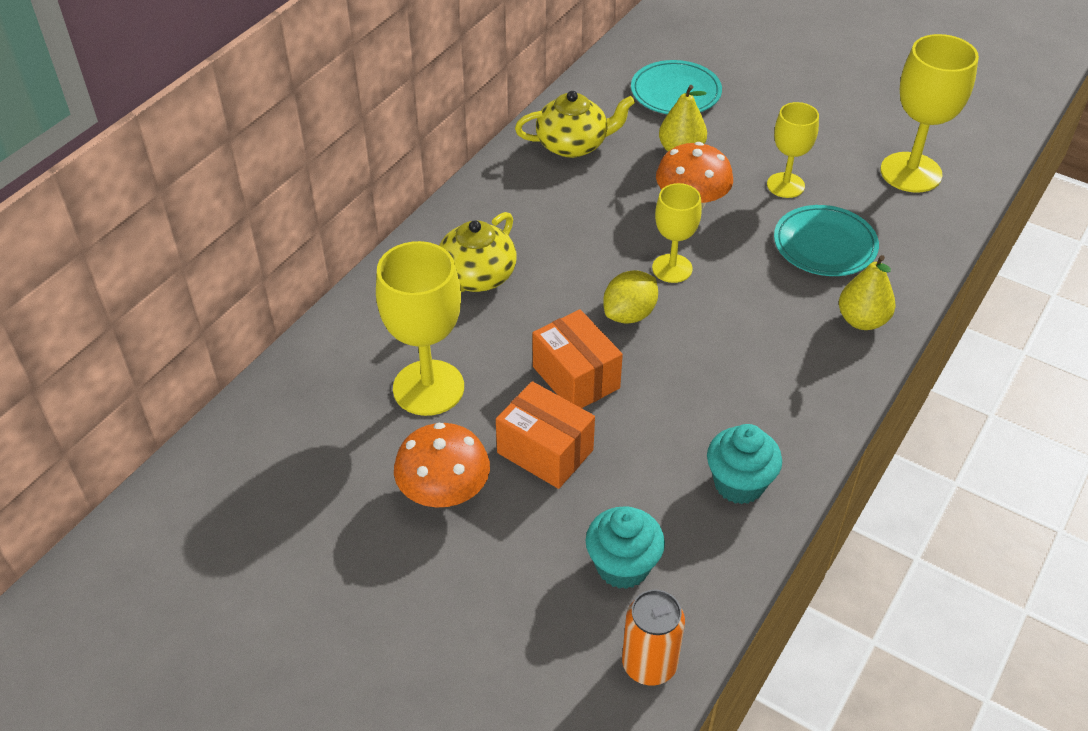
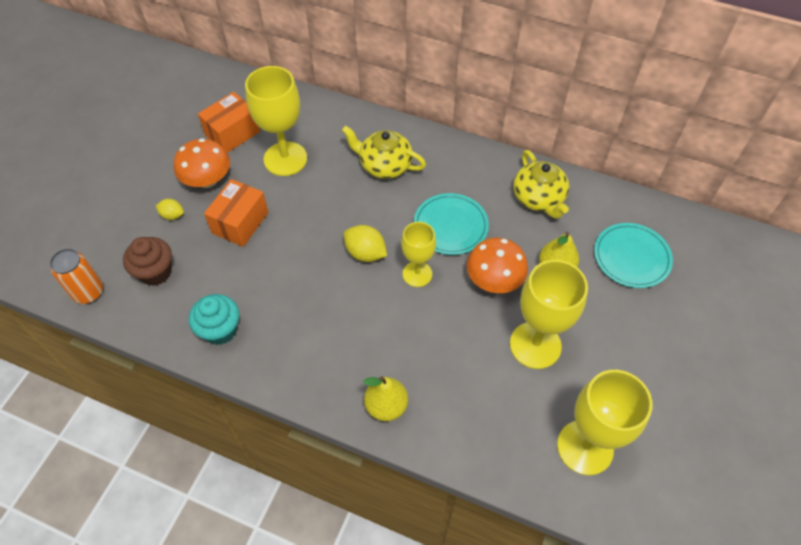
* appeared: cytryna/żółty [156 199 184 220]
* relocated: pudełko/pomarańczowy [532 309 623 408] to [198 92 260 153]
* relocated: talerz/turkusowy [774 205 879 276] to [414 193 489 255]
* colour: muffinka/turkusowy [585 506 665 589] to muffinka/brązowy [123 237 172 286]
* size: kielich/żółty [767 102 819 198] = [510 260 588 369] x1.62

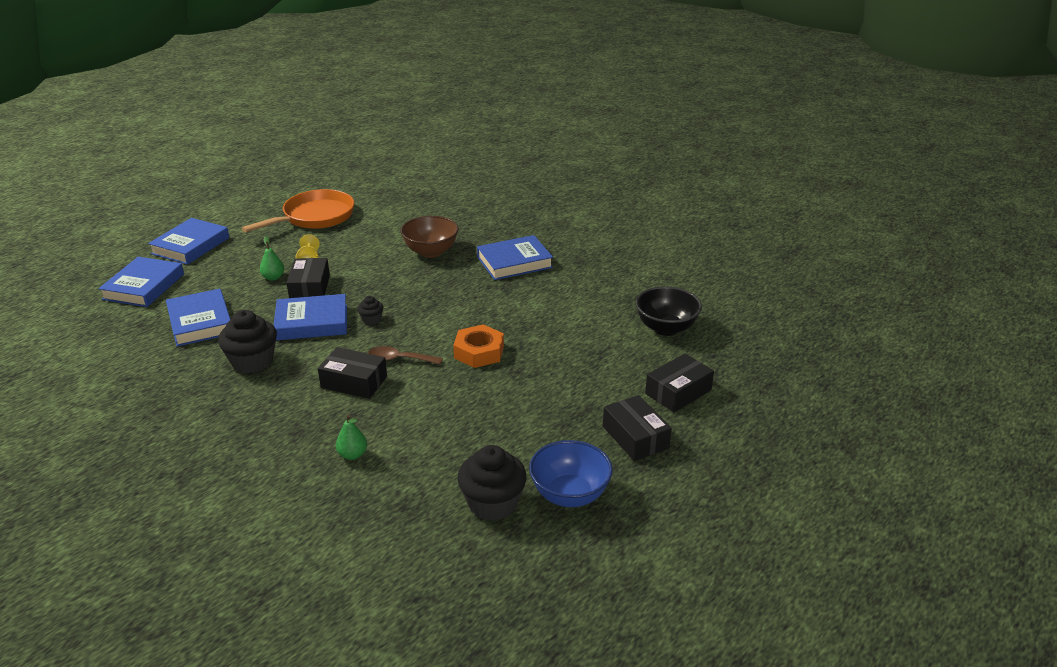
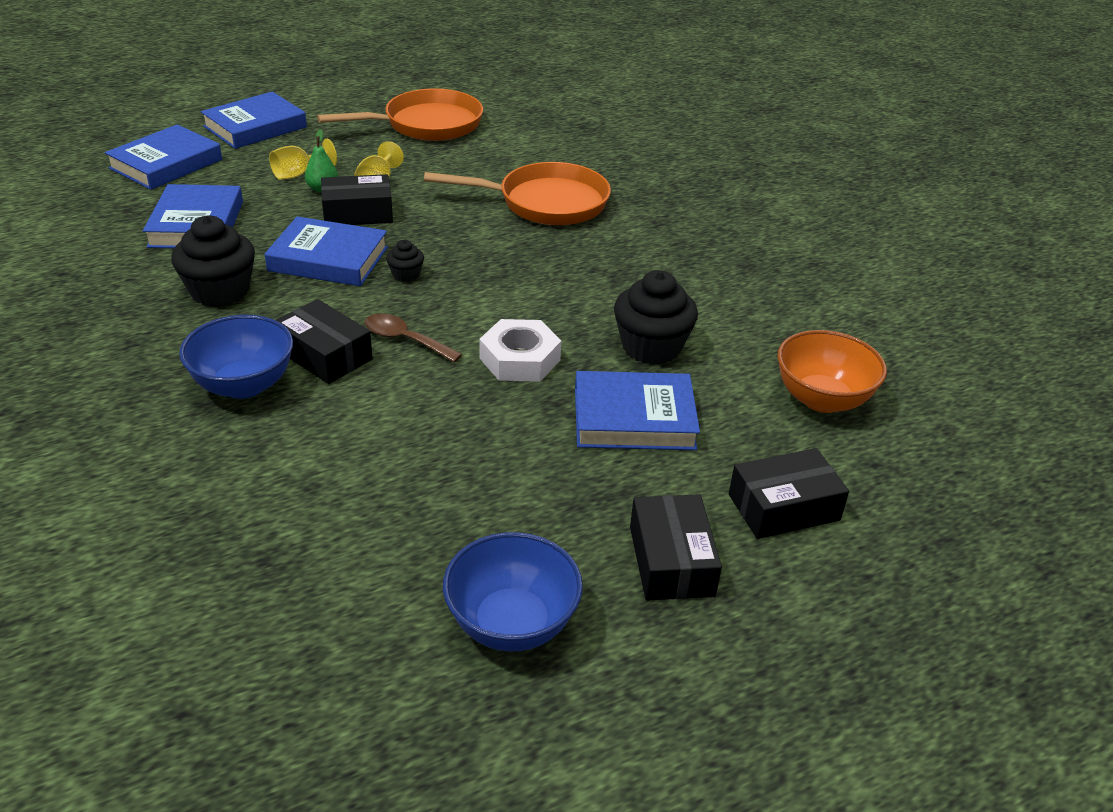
* missing: gruszka/zielony [336 415 367 460]
* appeared: miska/niebieski [179 315 293 399]
* appeared: kielich/żółty [269 139 337 180]
* relocated: muffinka/czarny [457 445 527 521] to [614 270 698 365]
* relocated: książka/niebieski [477 235 553 280] to [575 371 700 450]
* exchanged: miska/brązowy [401 216 459 258] to patelnia/pomarańczowy [424 162 611 225]
* colour: nakrętka/pomarańczowy [453 324 504 368] to nakrętka/biały [479 319 561 382]
* colour: miska/czarny [636 286 702 336] to miska/pomarańczowy [777 330 887 413]
* spun: pudełko/czarny [287 258 330 298] = [321 174 393 225] 60 degrees clockwise

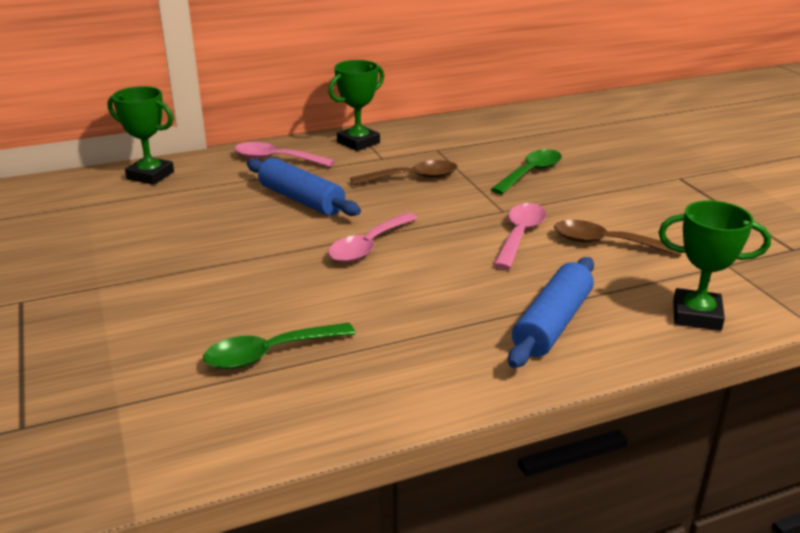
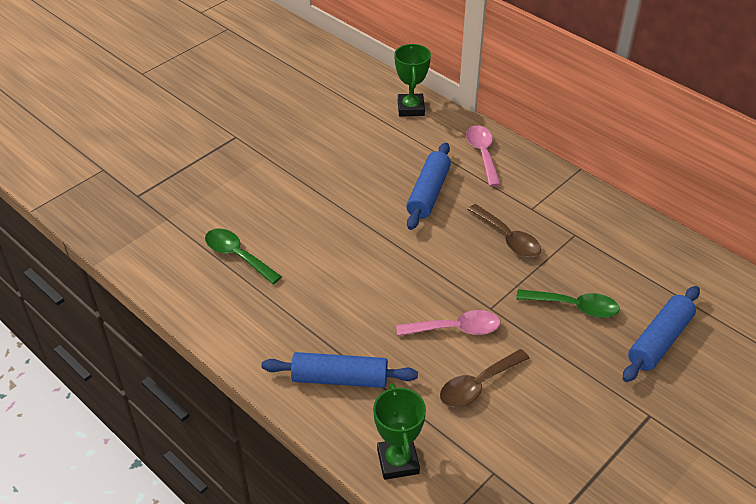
* missing: puchar/zielony [328 60 384 151]
* missing: łyżka/różowy [328 213 418 262]
* appeared: wałek do ciasta/niebieski [623 286 700 382]
* spun: łyżka/brązowy [554 220 682 256] = [440 349 530 407] 120 degrees counterclockwise

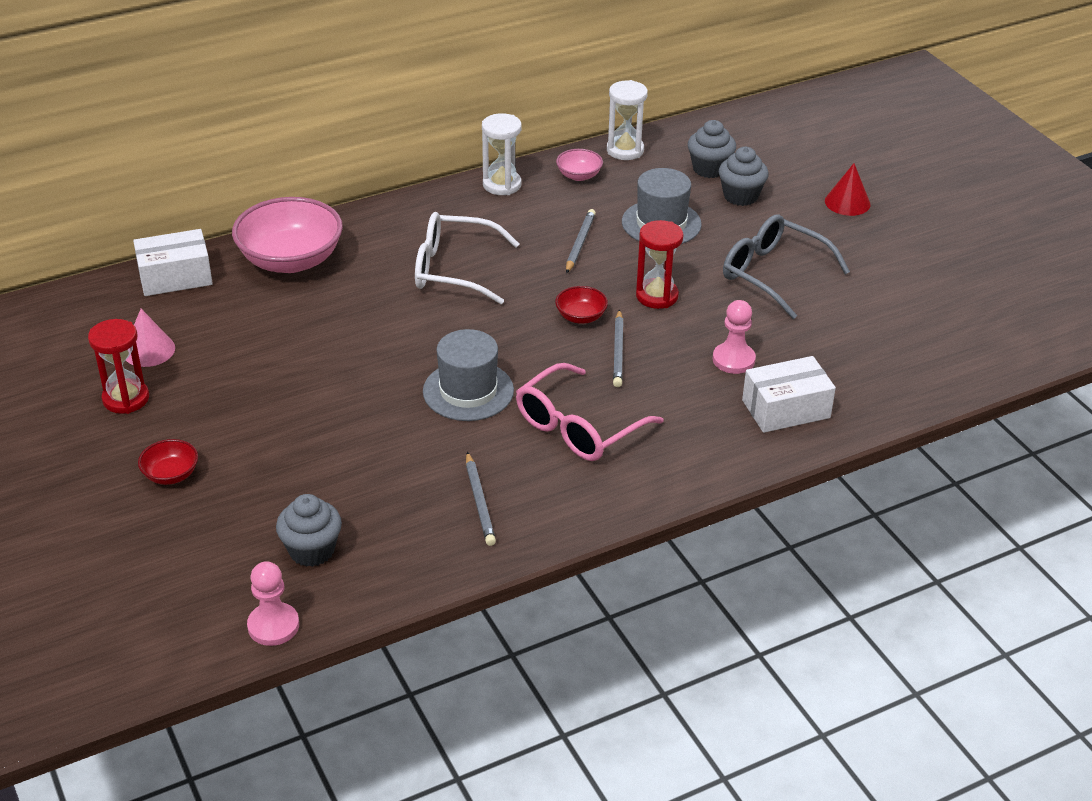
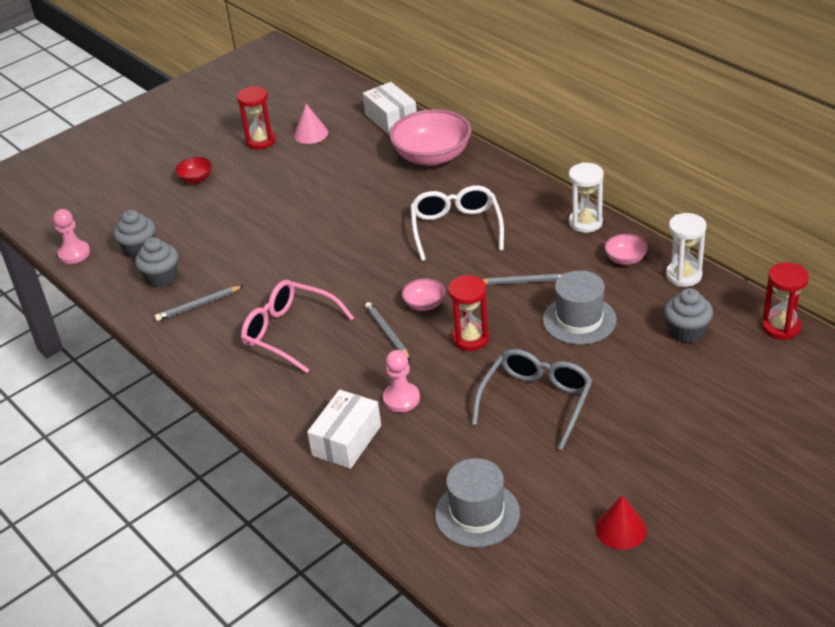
* appeared: klepsydra/czerwony [762 262 809 340]
* relocated: kapelusz/szary [423 329 514 421] to [435 458 520 548]
* relocated: muffinka/szary [719 147 769 206] to [135 237 178 287]
* relocated: stożek/czerwony [825 163 871 216] to [595 495 647 550]
* colour: miska/czerwony [555 286 608 324] to miska/różowy [402 278 445 311]
* spun: ołówek/szary [613 309 623 387] = [365 302 411 361] 75 degrees clockwise
* spun: pudełko/biały [742 356 836 433] = [307 390 381 469] 60 degrees clockwise

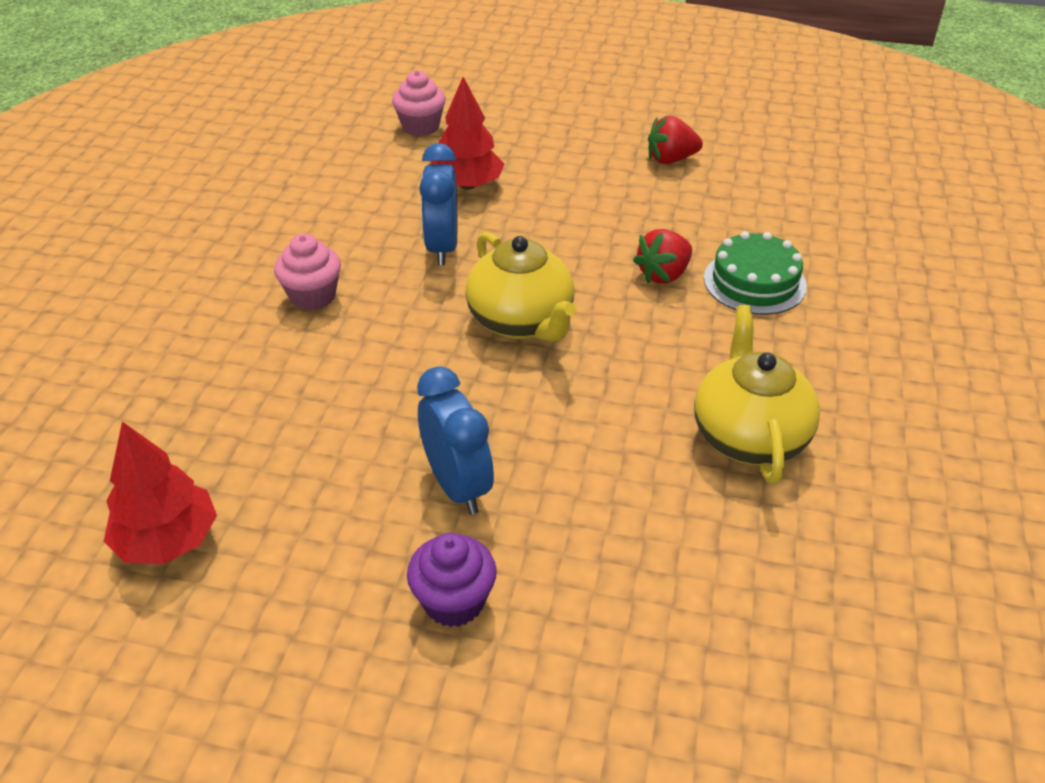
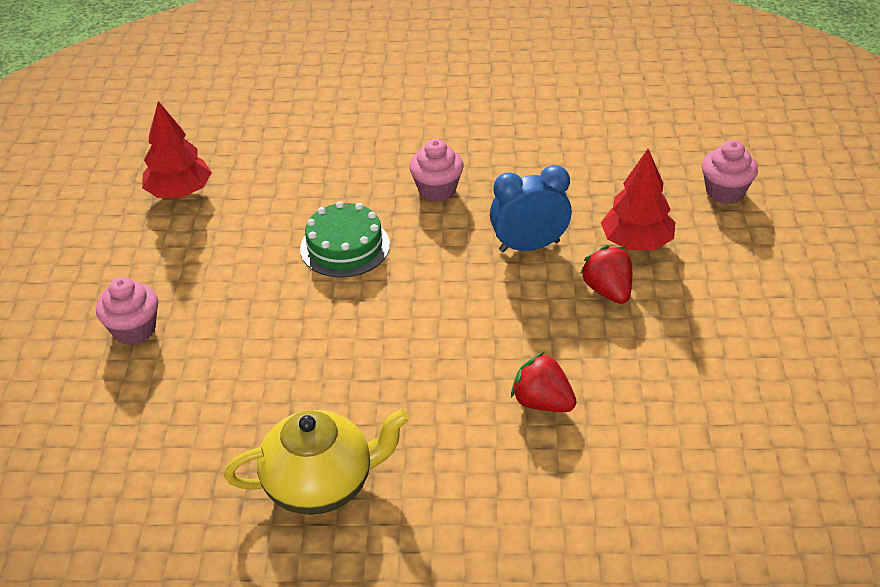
* missing: budzik/niebieski [417 366 494 515]
* missing: imbryk/żółty [465 232 576 342]
* relocated: truskawka/czerwony [648 116 703 164] to [580 246 632 304]
* relocated: tort/zielony [704 231 807 315] to [300 201 390 277]
* colour: muffinka/fioletowy [407 533 497 627] to muffinka/różowy [96 277 158 345]

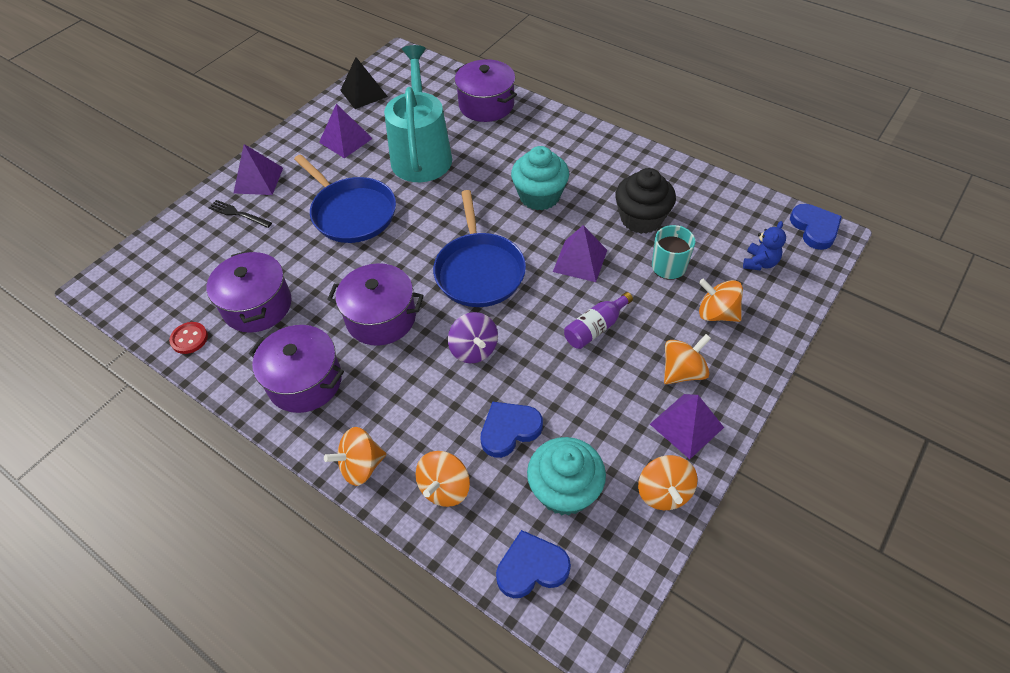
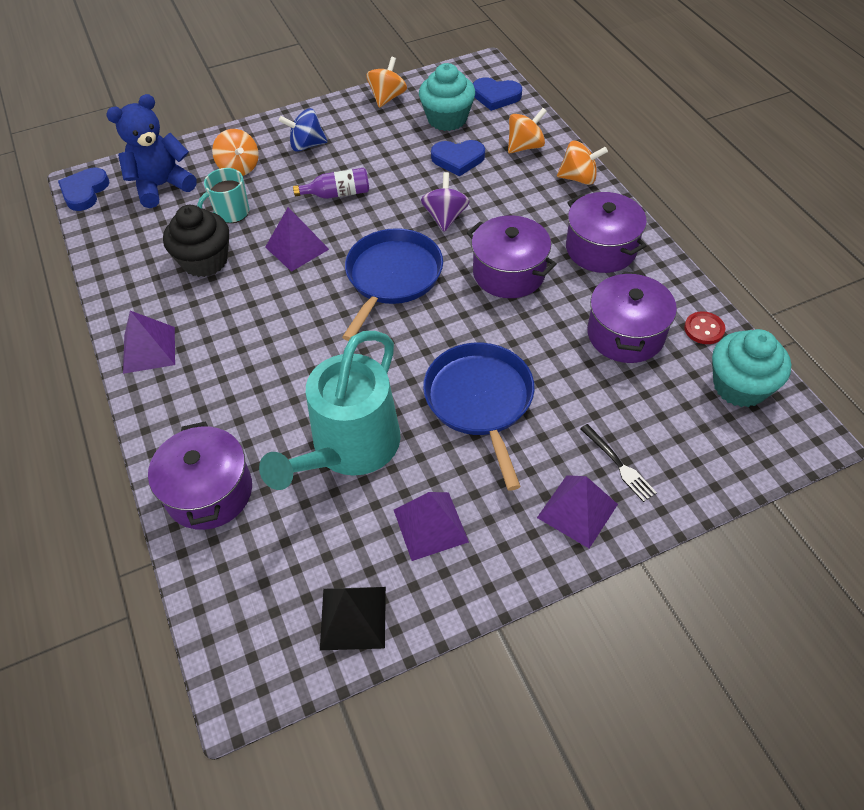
* relocated: muffinka/turkusowy [511 146 569 210] to [712 329 791 407]
* relocated: piramida/fioletowy [650 394 724 459] to [123 311 175 374]
* colour: bączek/pomarańczowy [664 334 711 384] to bączek/niebieski [279 108 328 152]
* size: miś/niebieski [743 221 786 270] = [106 94 197 208] x1.86

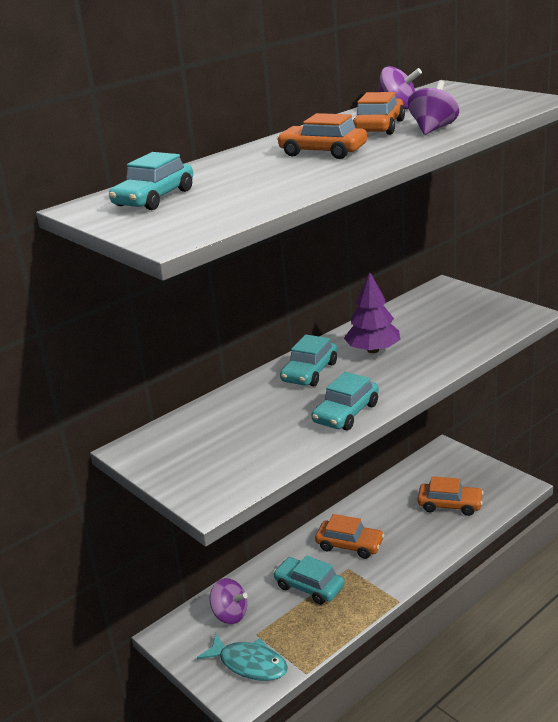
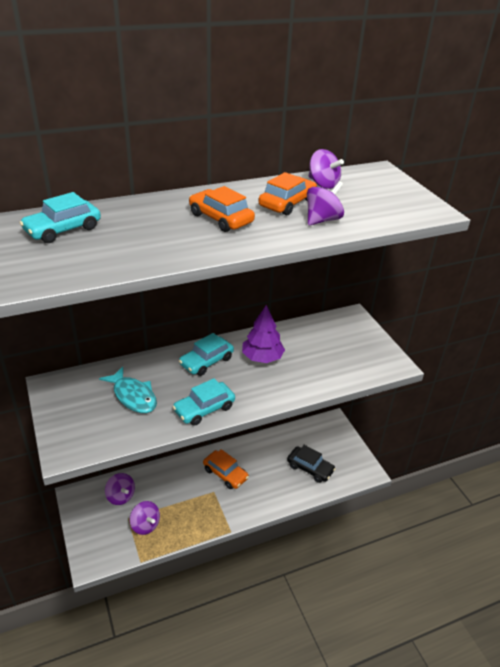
* missing: samochód/turkusowy [273 555 344 605]
* appeared: bączek/fioletowy [130 501 160 535]
* relocated: ryba/turkusowy [197 633 288 681] to [99 367 157 413]
* colour: samochód/pomarańczowy [418 476 484 516] to samochód/czarny [287 445 336 483]

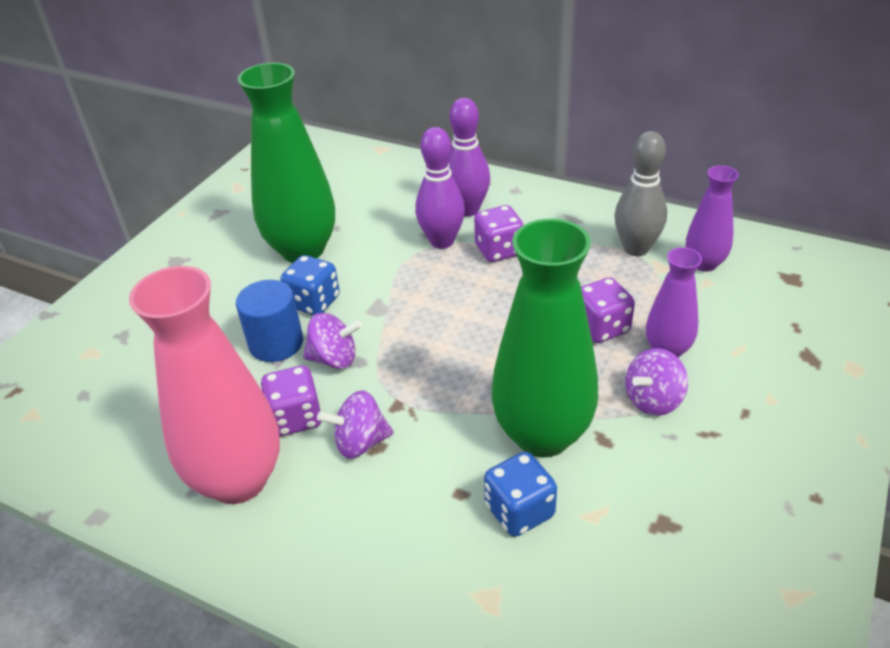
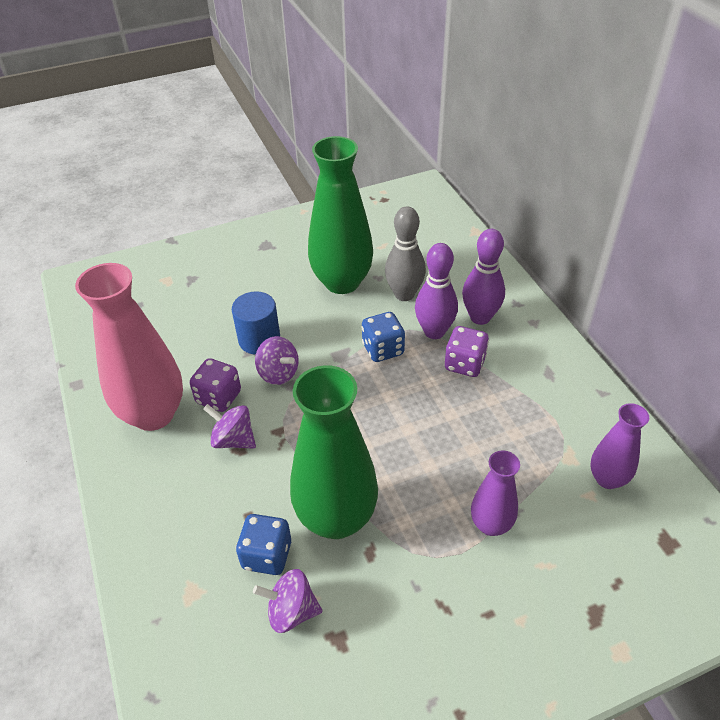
* missing: kostka do gry/fioletowy [581 277 635 343]
* relocated: kostka do gry/niebieski [280 255 340 316] to [361 312 405 362]
* relocated: kręgiel/szary [615 131 667 256] to [385 206 426 301]
* relocated: bączek/fioletowy [626 348 688 416] to [253 569 322 633]

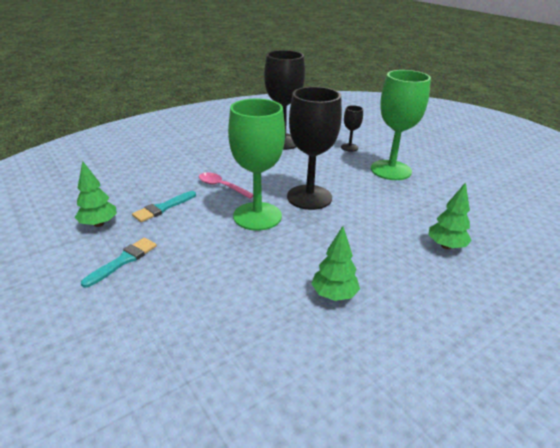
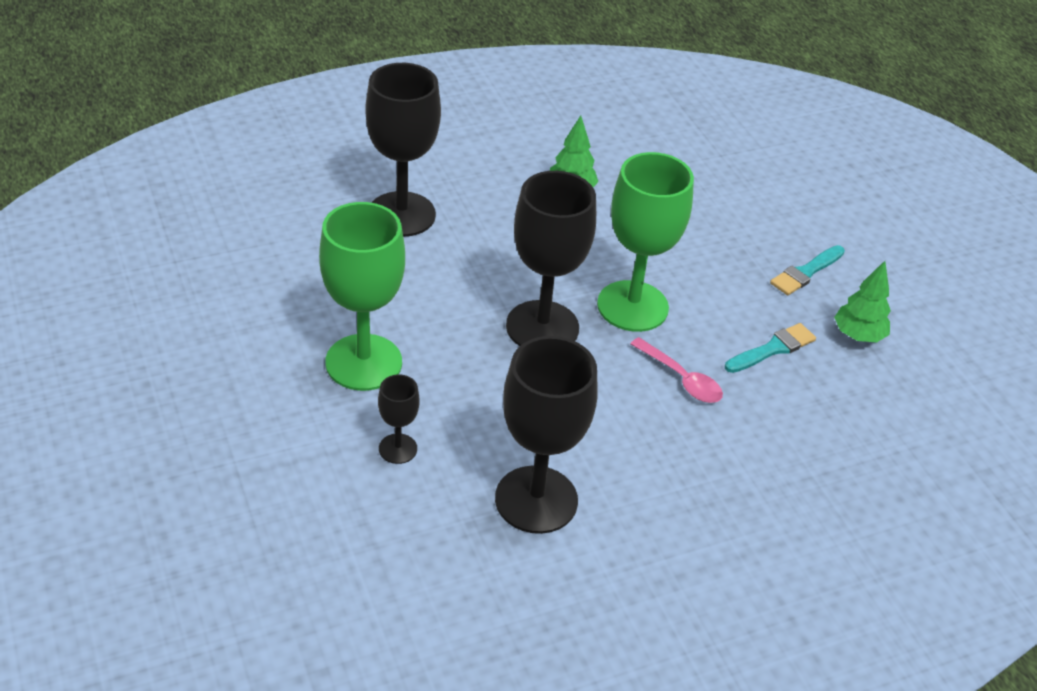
* exchanged: drzewko/zielony [428 182 472 249] to kielich/czarny [365 63 441 237]

